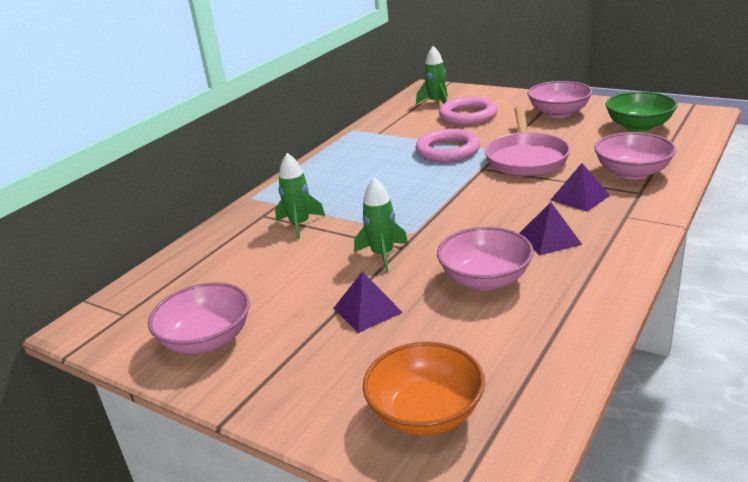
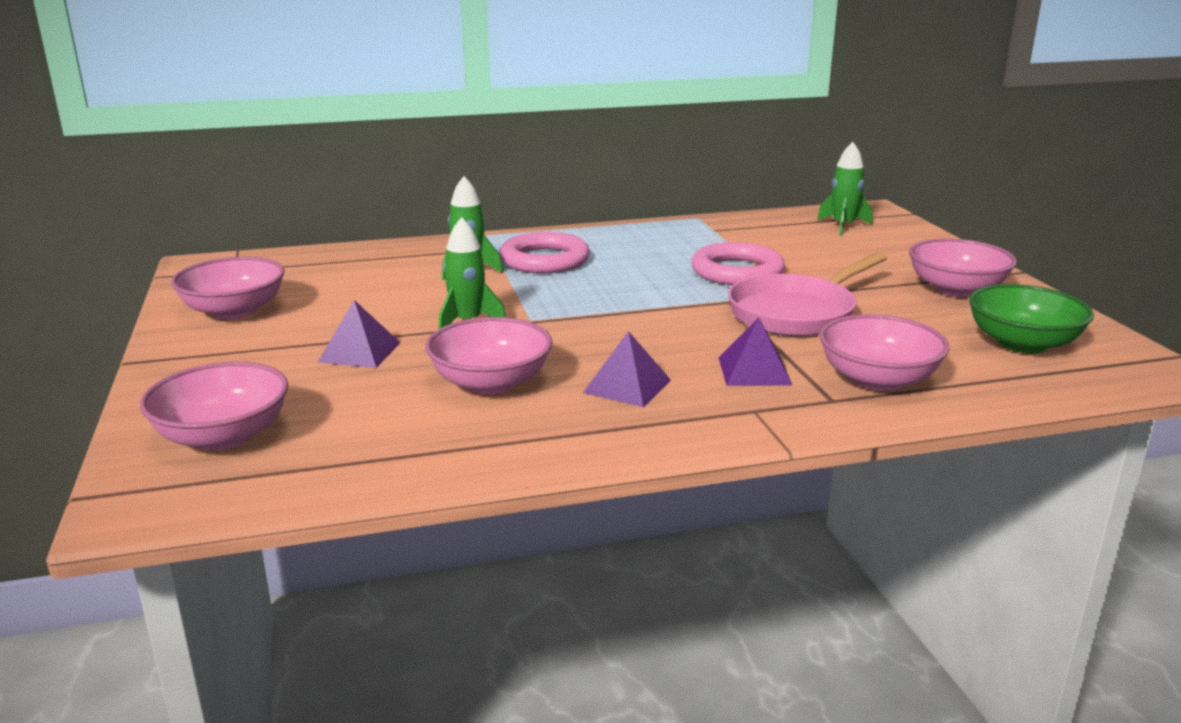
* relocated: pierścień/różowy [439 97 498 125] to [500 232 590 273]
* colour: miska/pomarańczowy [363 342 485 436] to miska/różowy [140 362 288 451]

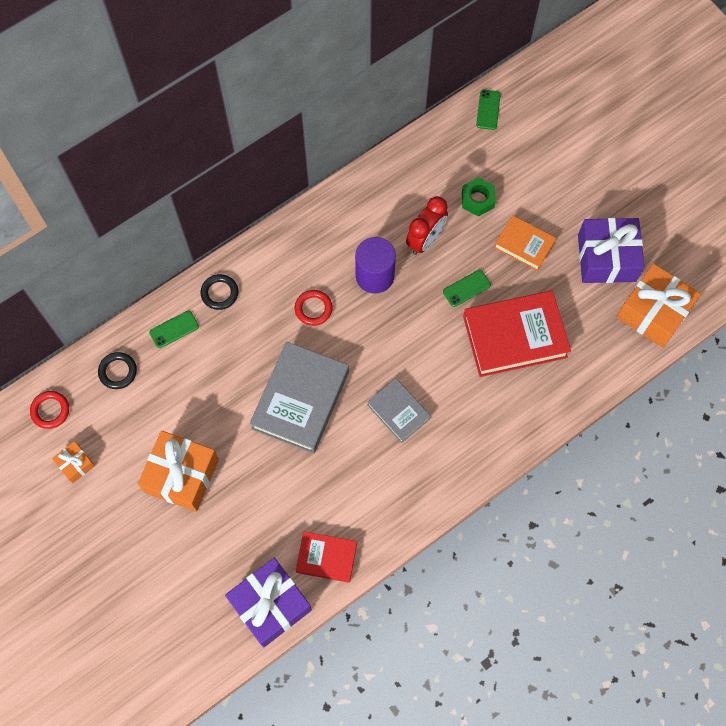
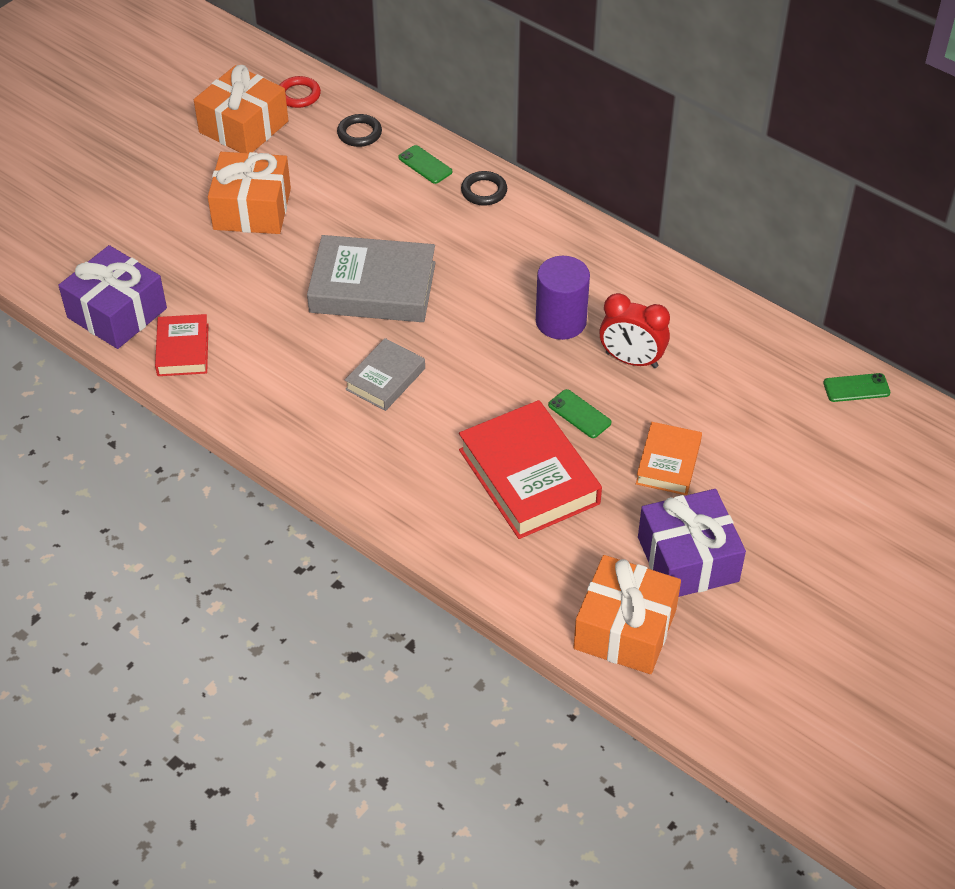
* missing: pierścień/czerwony [295 290 333 326]
* missing: nakrętka/zielony [462 177 496 216]
* size: prezent/pomarańczowy [52 441 95 483] = [194 65 288 153] x2.05

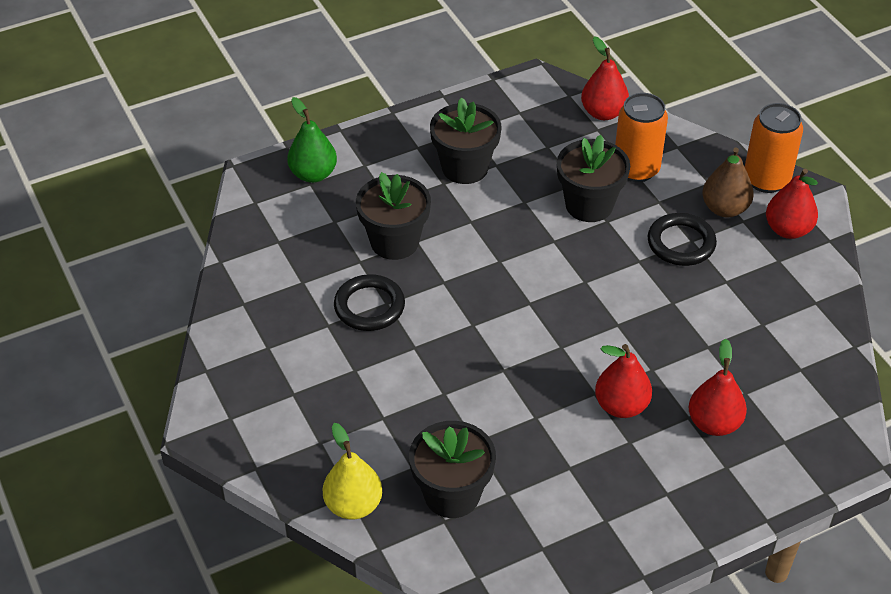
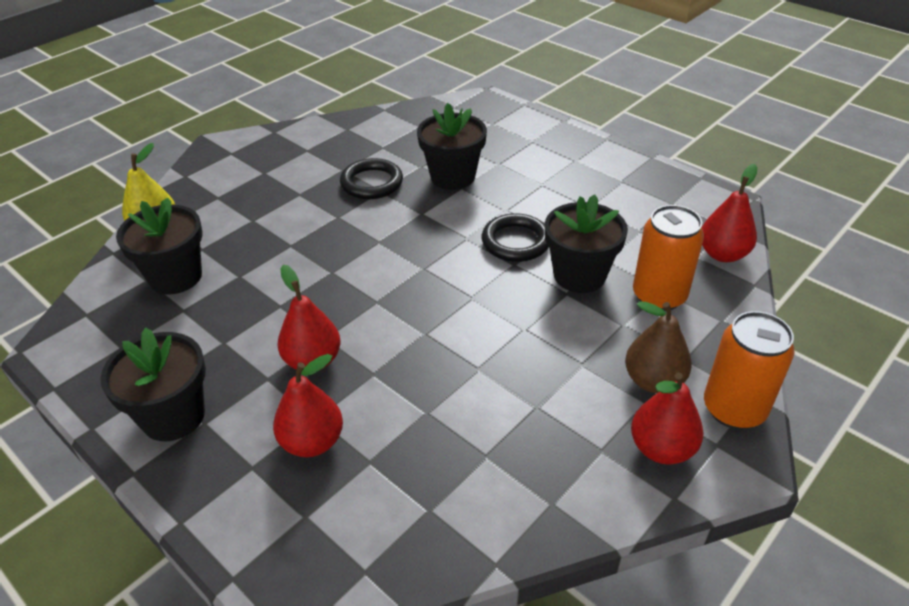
* missing: gruszka/zielony [287 97 337 183]
* relocated: doniczka/czarny [430 97 502 184] to [100 327 206 441]
* relocated: pierścień/czarny [647 213 717 266] to [482 213 549 262]

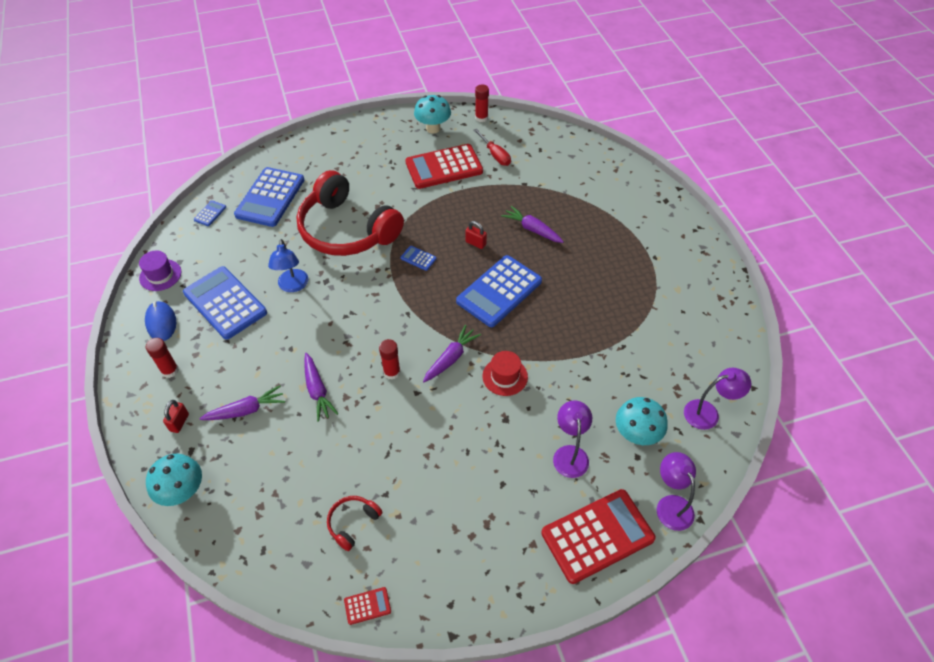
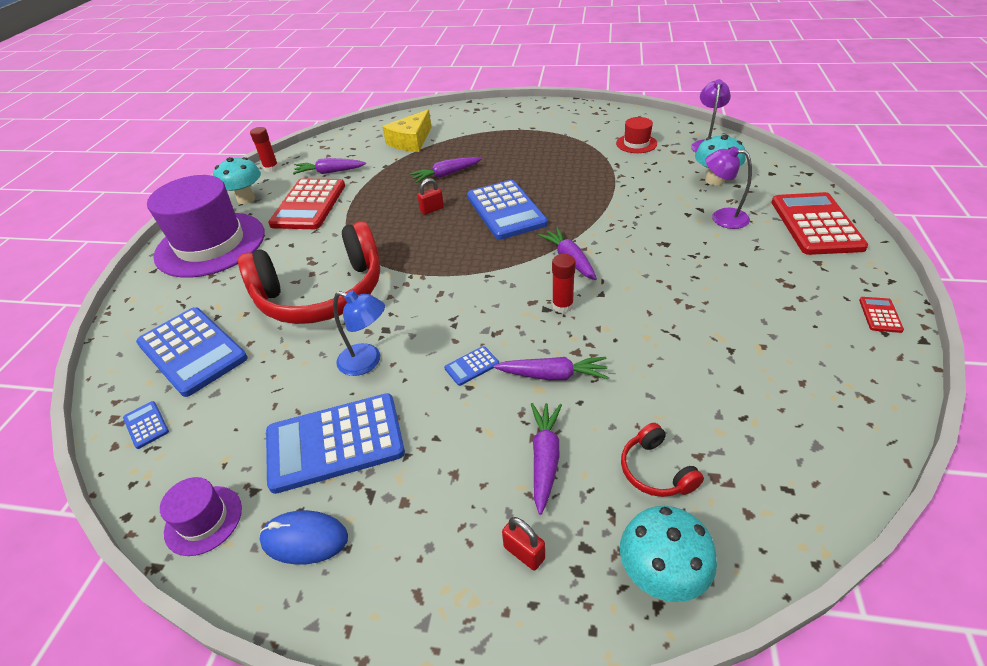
* missing: klej w sztyfcie/czerwony [146 338 179 378]
* missing: lampka/fioletowy [656 452 696 531]
* appeared: kapelusz/fioletowy [147 175 265 278]
* appeared: ser/żółty [382 110 431 152]
* relocated: słuchawki/czerwony [327 496 383 551] to [621 423 704 497]
* relocated: kalkulator/czerwony [344 587 391 625] to [859 297 904 333]
* relocated: kalkulator/niebieski [400 246 437 271] to [444 346 499 386]
* relocated: kapelusz/czerwony [482 351 528 396] to [616 117 657 153]
* exchanged: śrubokręt/czerwony [474 129 511 166] to marchewka/fioletowy [293 158 366 174]

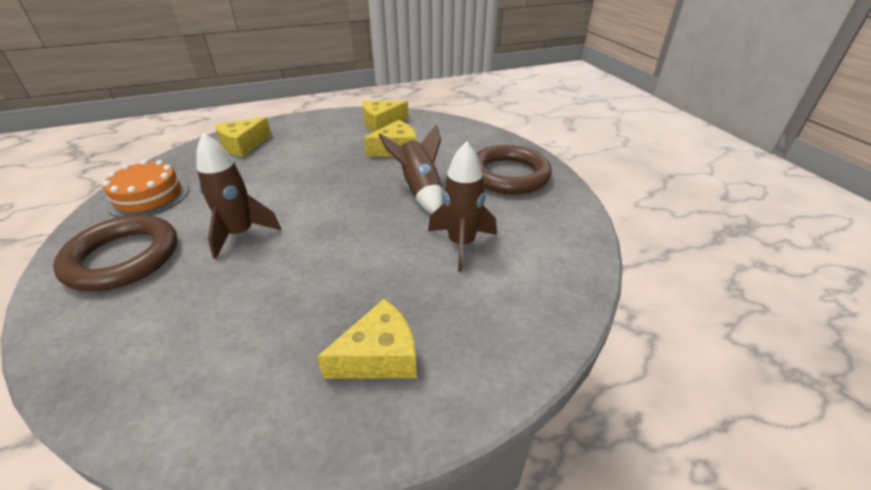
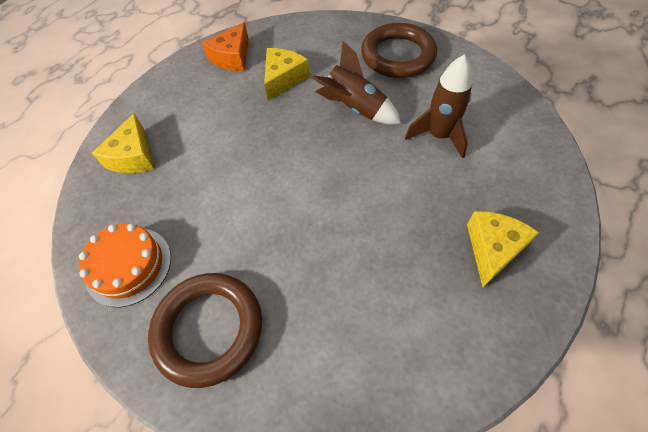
* missing: rakieta/brązowy [196 133 281 259]
* colour: ser/żółty [362 101 409 132] to ser/pomarańczowy [202 22 249 71]

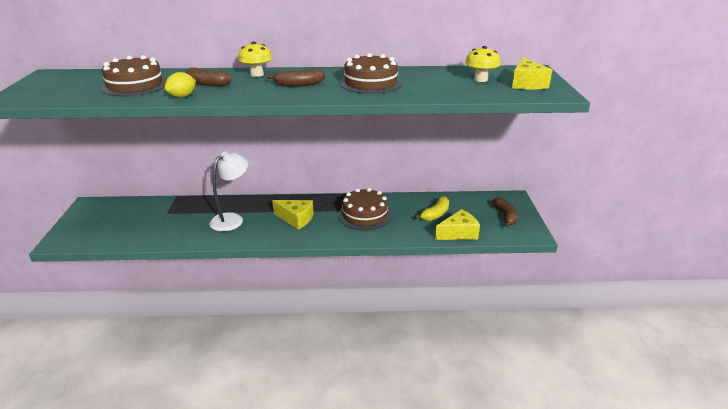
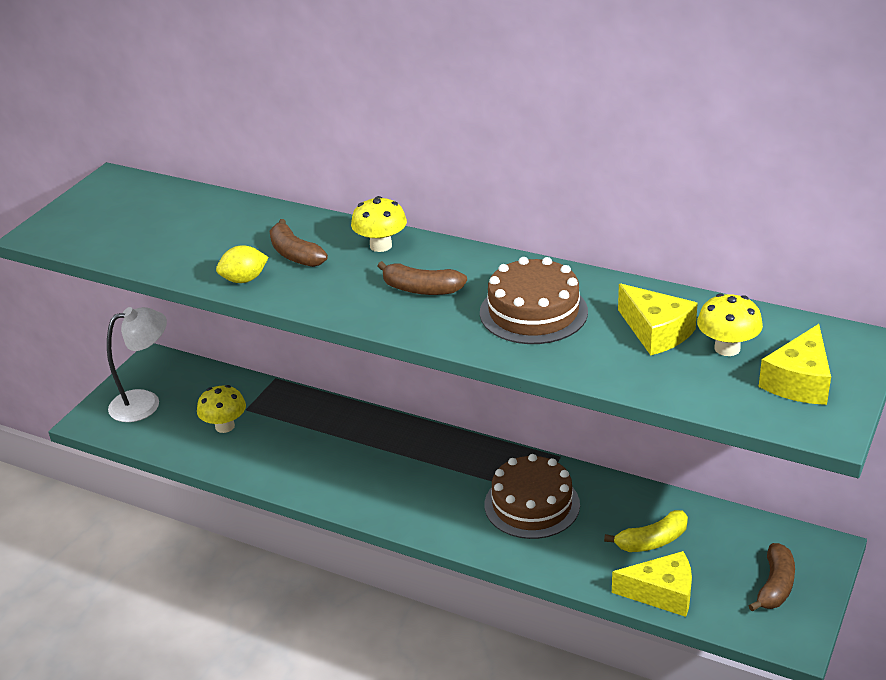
* missing: tort/brązowy [101 55 167 97]
* appeared: grzyb/żółty [197 385 246 433]
* relocated: lampka/biały [209 152 248 231] to [107 307 167 422]
* relocated: ser/żółty [272 200 314 230] to [618 283 698 355]

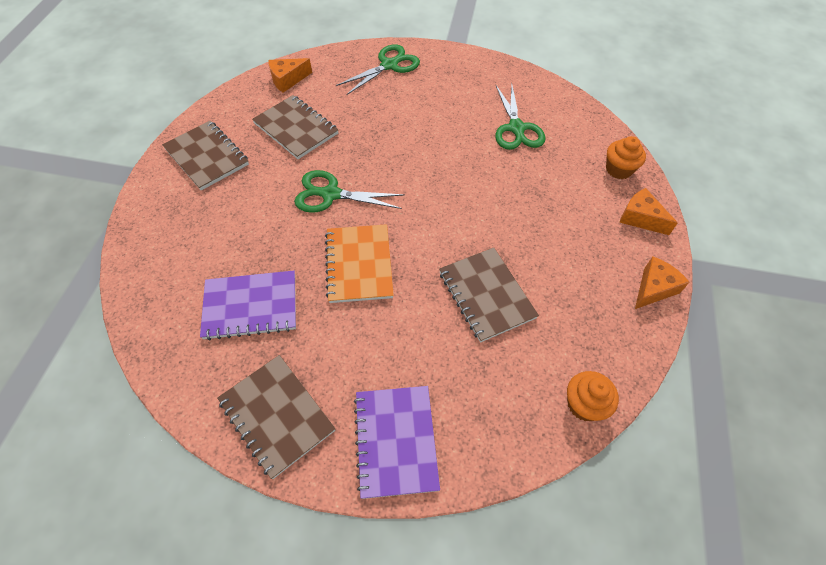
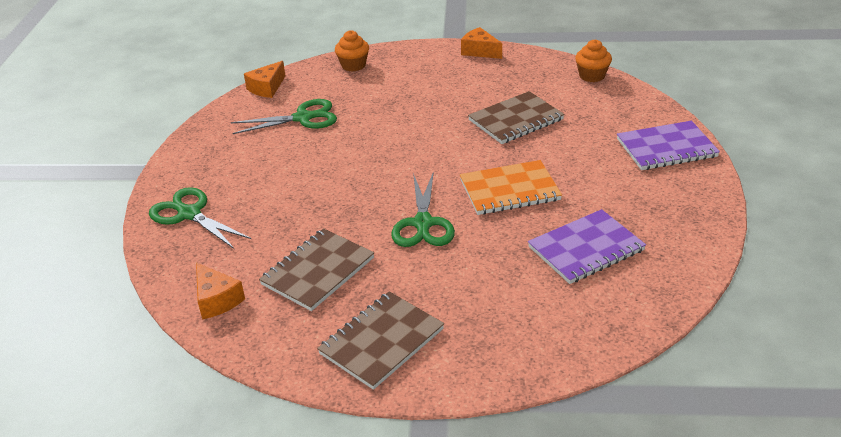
* missing: zeszyt/brązowy [217 355 335 479]
* relocated: ser/pomarańczowy [619 188 678 235] to [244 61 285 98]
* spun: zeszyt/fioletowy [200 271 296 340] = [528 209 646 284] 75 degrees clockwise

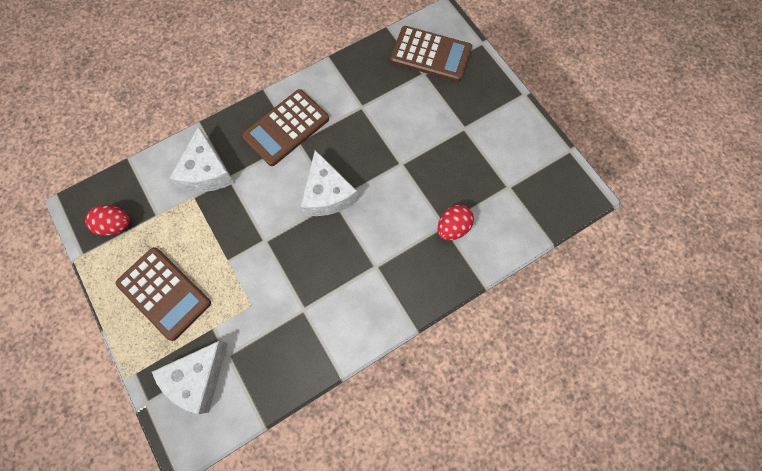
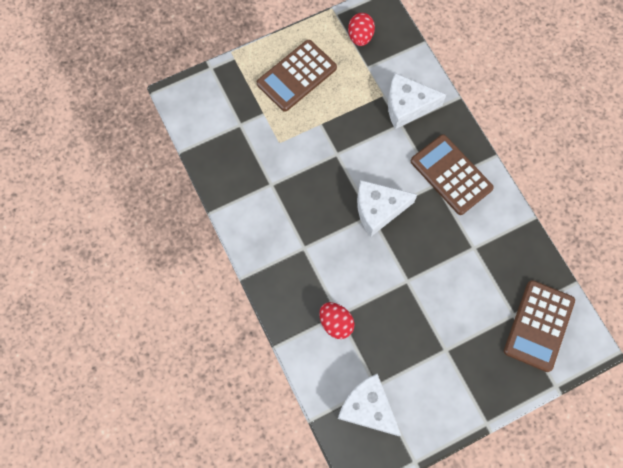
* relocated: ser/biały [152 341 228 414] to [338 374 402 436]

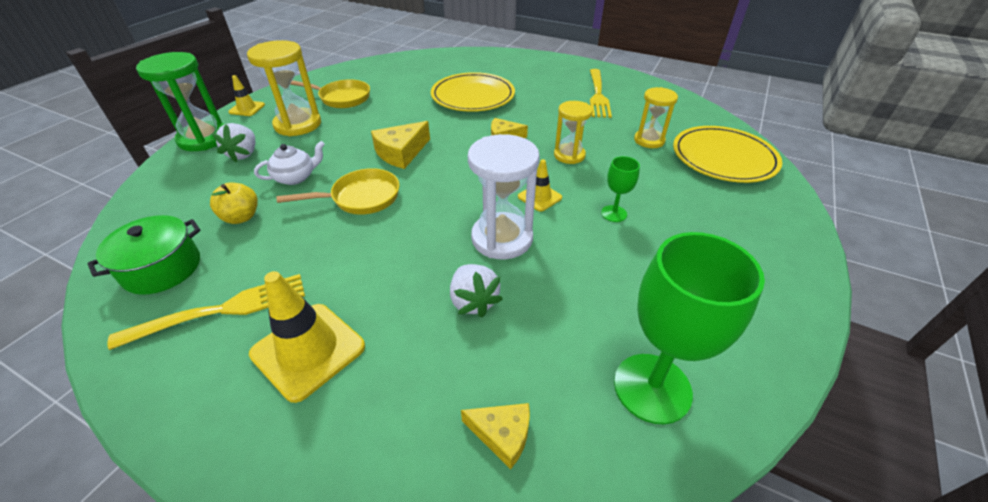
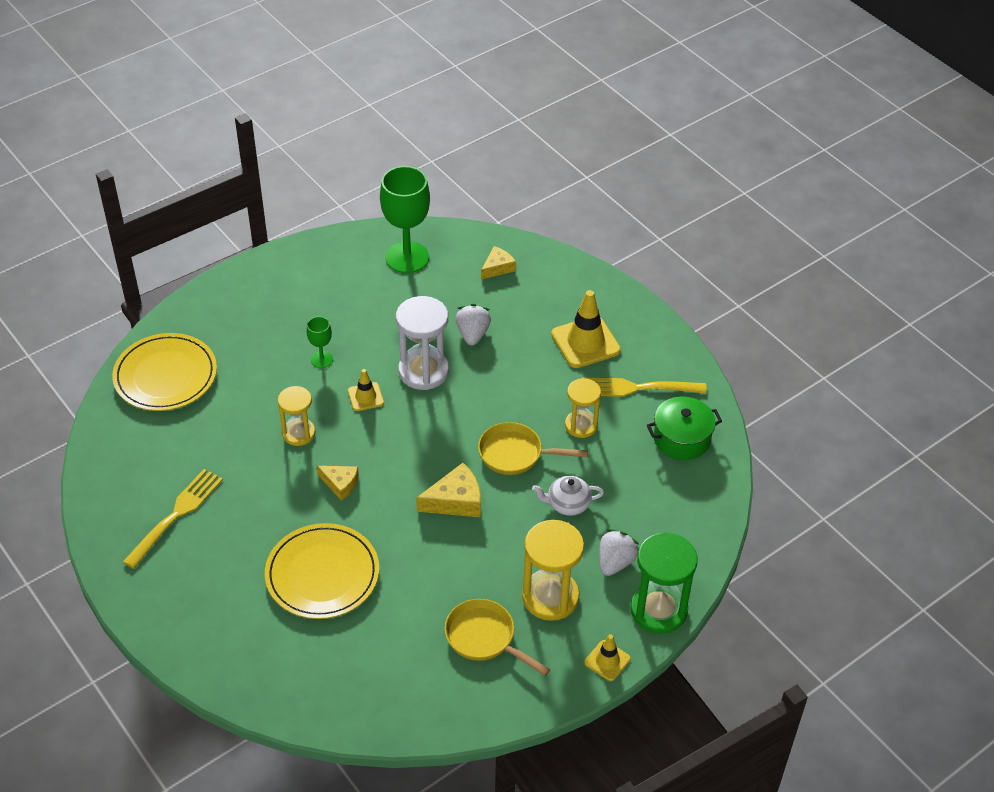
* missing: jabłko/żółty [210 183 258 224]
* relocated: klepsydra/żółty [634 87 678 148] to [565 378 601 438]
* spun: ser/żółty [461 403 530 469] = [481 246 516 280] 90 degrees clockwise

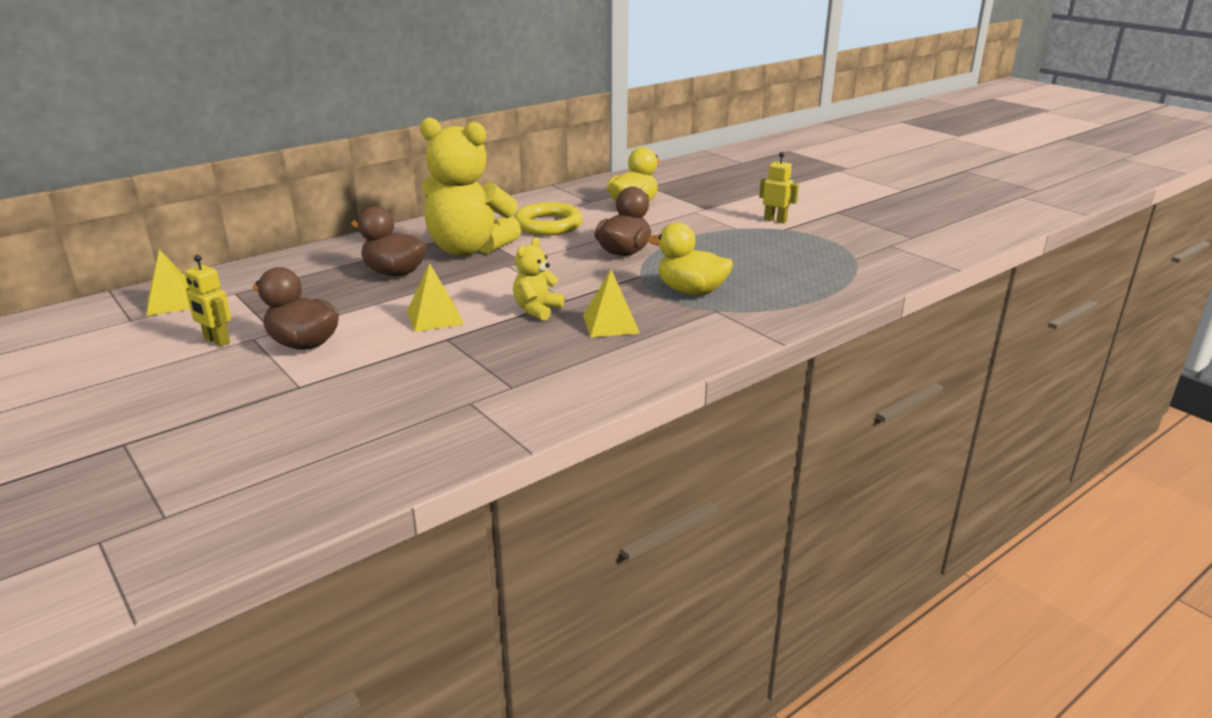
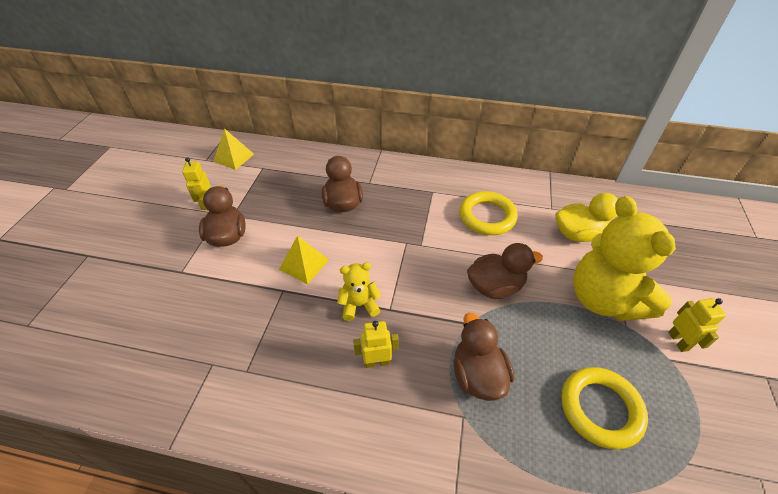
* appeared: pierścień/żółty [561 367 648 449]
* relocated: miś/żółty [420 117 521 256] to [573 196 676 321]
* exchanged: piramida/żółty [583 270 640 337] to robot/żółty [353 321 399 368]
* colour: kaczka/żółty [647 222 733 295] to kaczka/brązowy [453 313 514 401]

